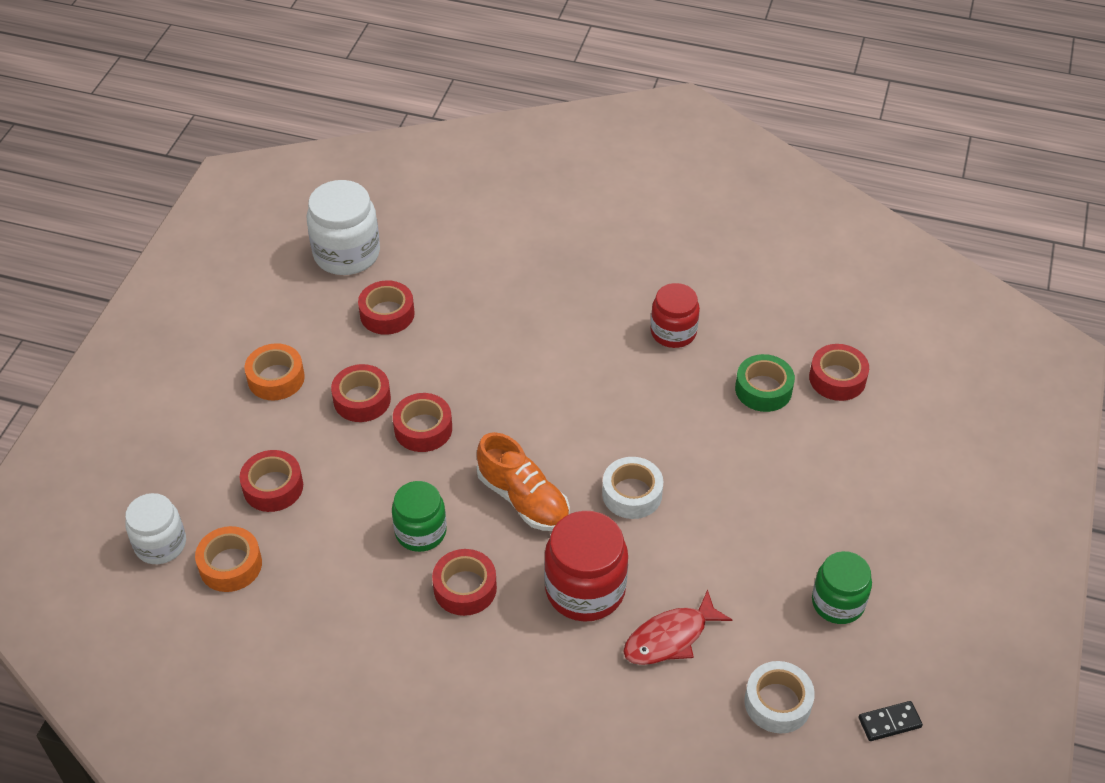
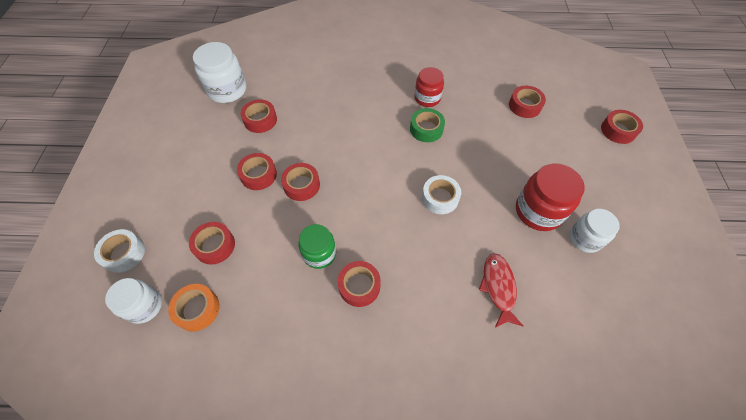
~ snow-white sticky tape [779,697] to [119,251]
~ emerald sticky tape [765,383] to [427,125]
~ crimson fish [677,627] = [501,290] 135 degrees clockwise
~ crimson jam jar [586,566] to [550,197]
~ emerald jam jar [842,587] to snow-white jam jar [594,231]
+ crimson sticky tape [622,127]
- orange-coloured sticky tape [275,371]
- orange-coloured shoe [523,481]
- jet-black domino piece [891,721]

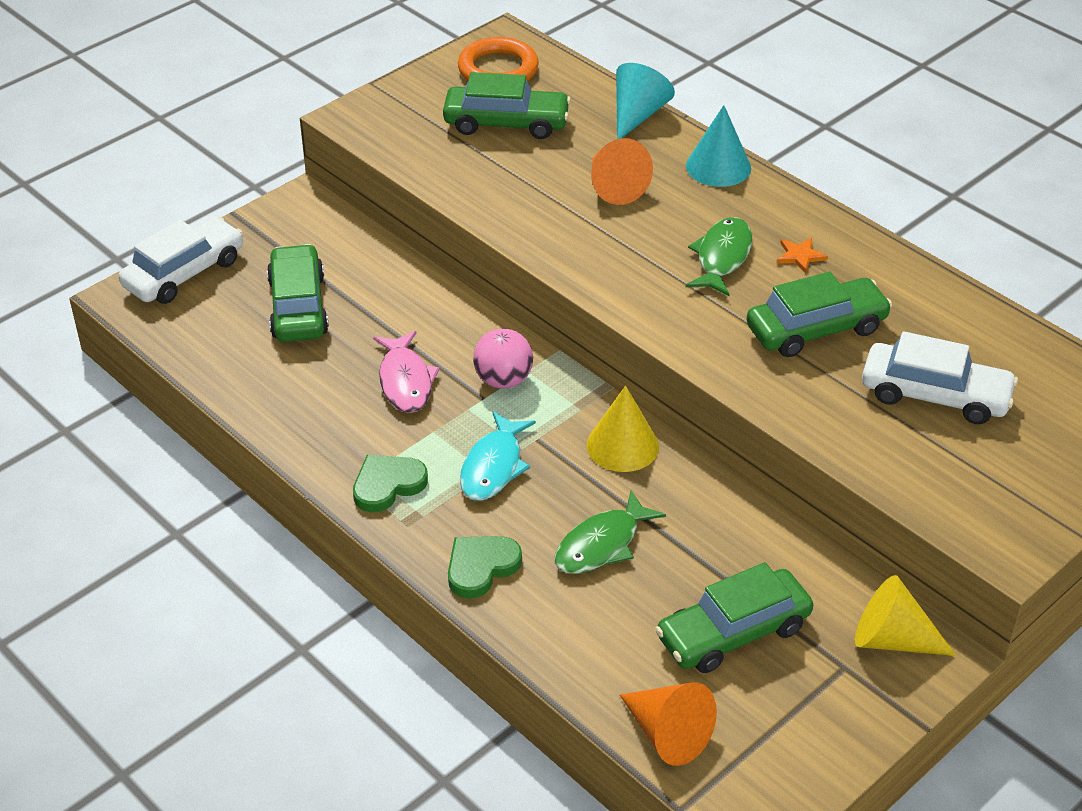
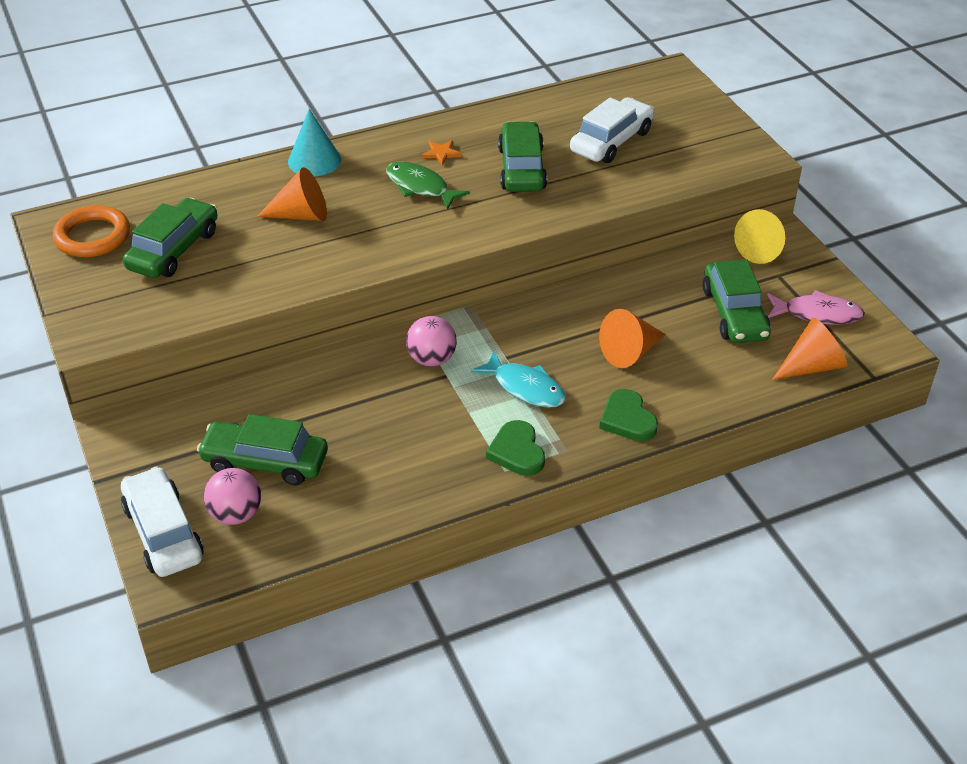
+ pink sphere [232,496]
~ emerald fish [610,532] to orange-coloured solid cone [632,338]
~ pink fish [406,372] to [816,307]
- yellow solid cone [623,429]
- turquoise solid cone [645,101]

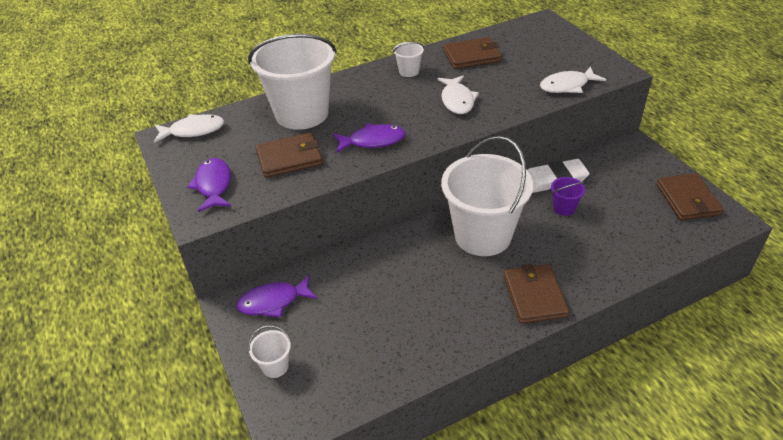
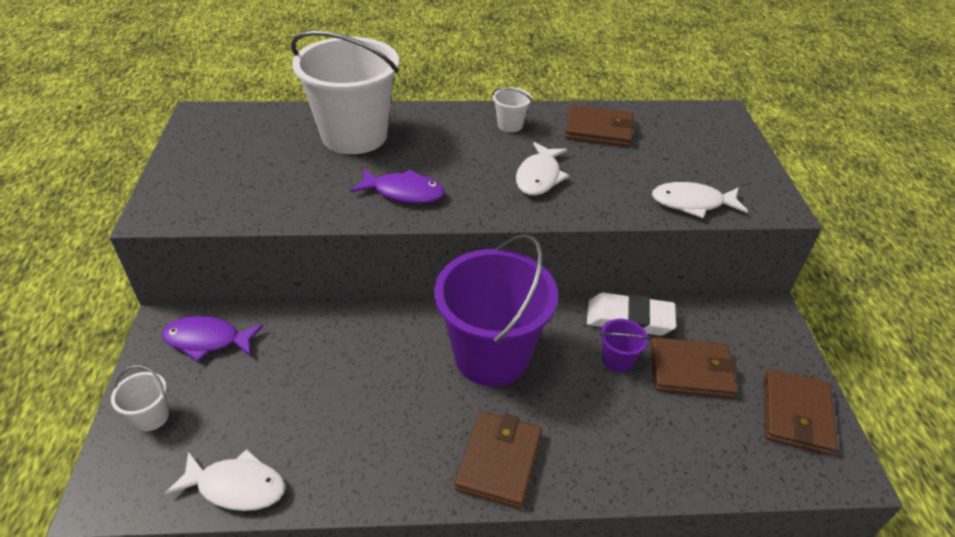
~ snow-white fish [189,128] to [225,480]
~ snow-white bucket [487,196] to violet bucket [496,310]
~ dark brown card wallet [289,155] to [694,367]
- violet fish [209,185]

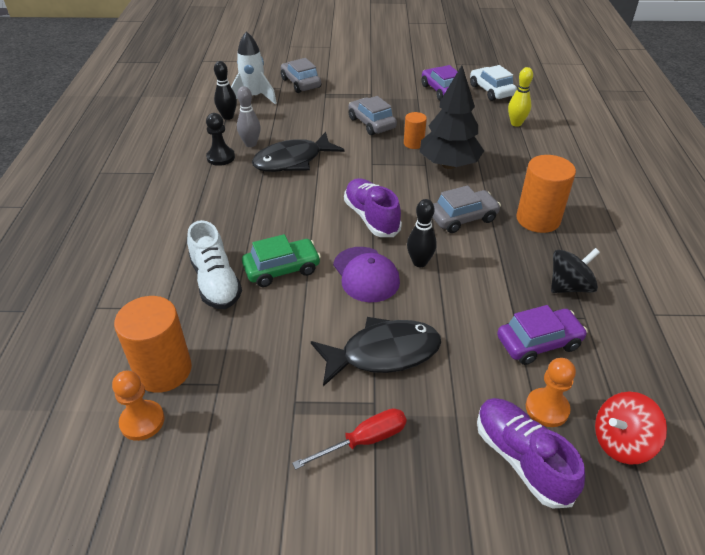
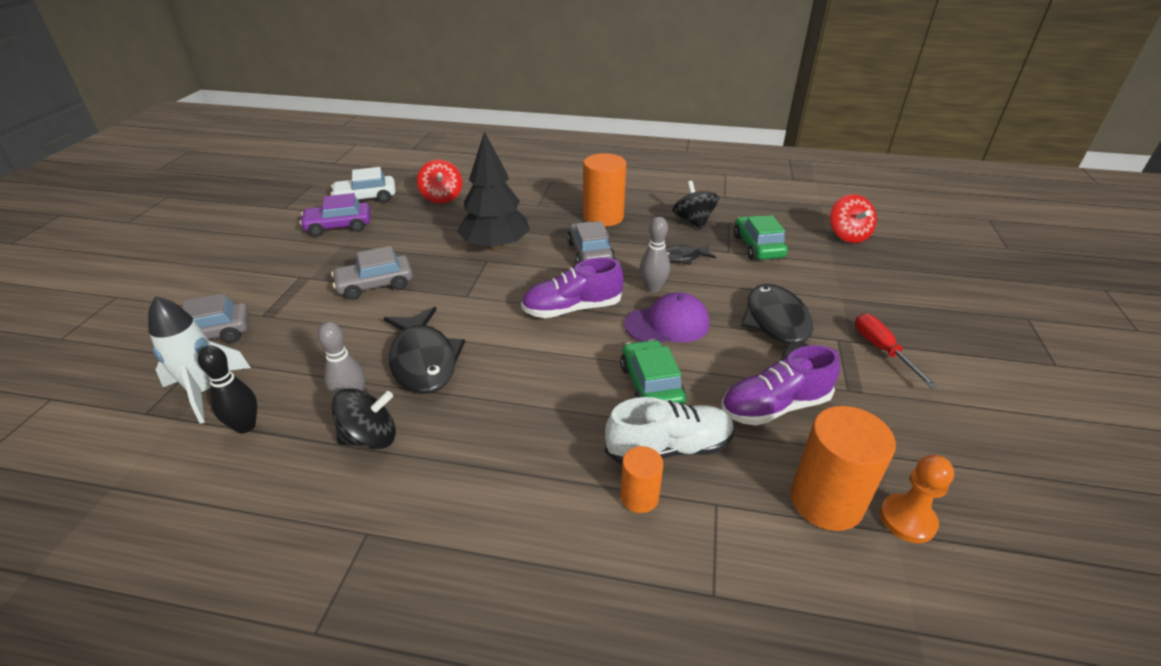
~ jet-black game pawn [220,139] to jet-black toy top [363,419]
~ yellow skittle [520,97] to crimson toy top [439,181]
~ orange-coloured cylinder [415,130] to [642,479]
~ jet-black skittle [422,233] to grey skittle [655,255]
+ jet-black fish [691,255]
~ violet shoe [531,453] to [780,385]
~ violet toy car [542,335] to emerald toy car [761,237]
- orange-coloured game pawn [551,392]

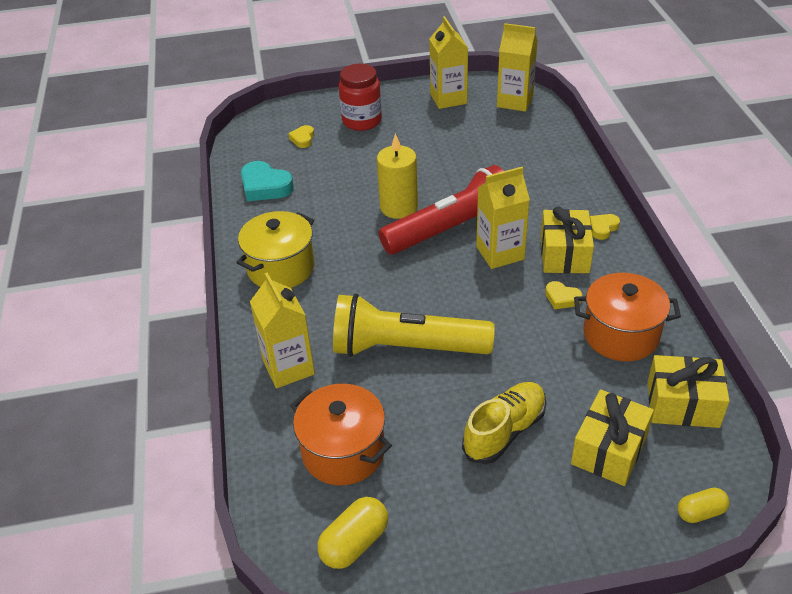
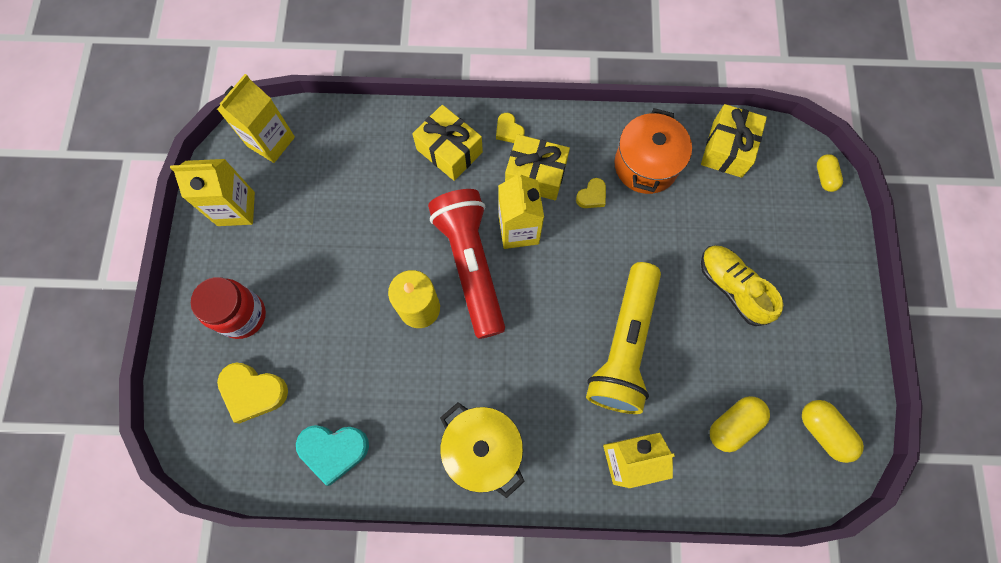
~ yellow love heart [301,136] = [252,393] x1.81
~ turquoise love heart [267,181] = [332,455] 45 degrees clockwise
~ yellow wrapped gift [612,438] to [447,143]
~ orange-coloured pot [341,434] to yellow pill shape [740,424]

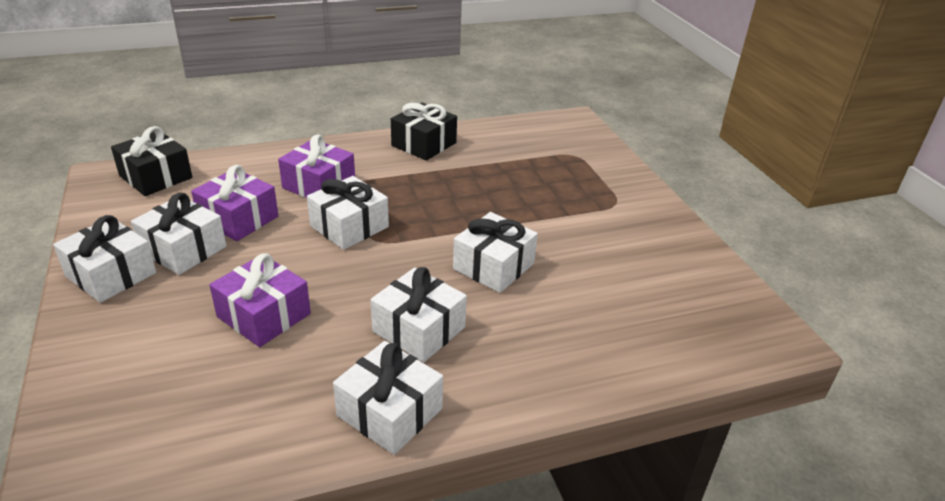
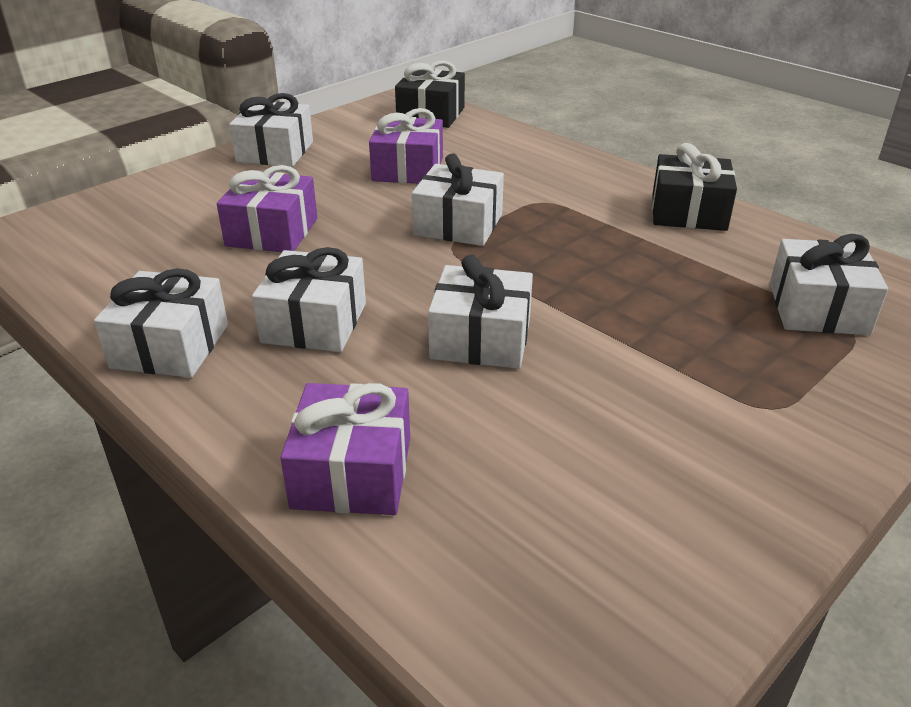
~ violet wrapped gift [316,166] to [345,449]
~ snow-white wrapped gift [178,233] to [829,284]

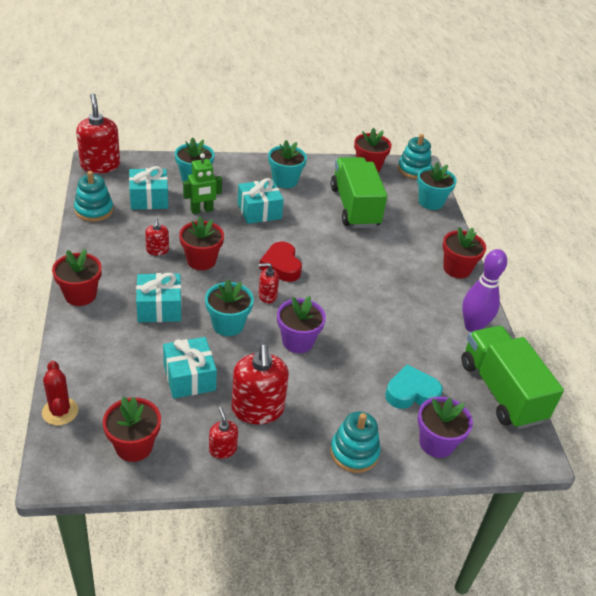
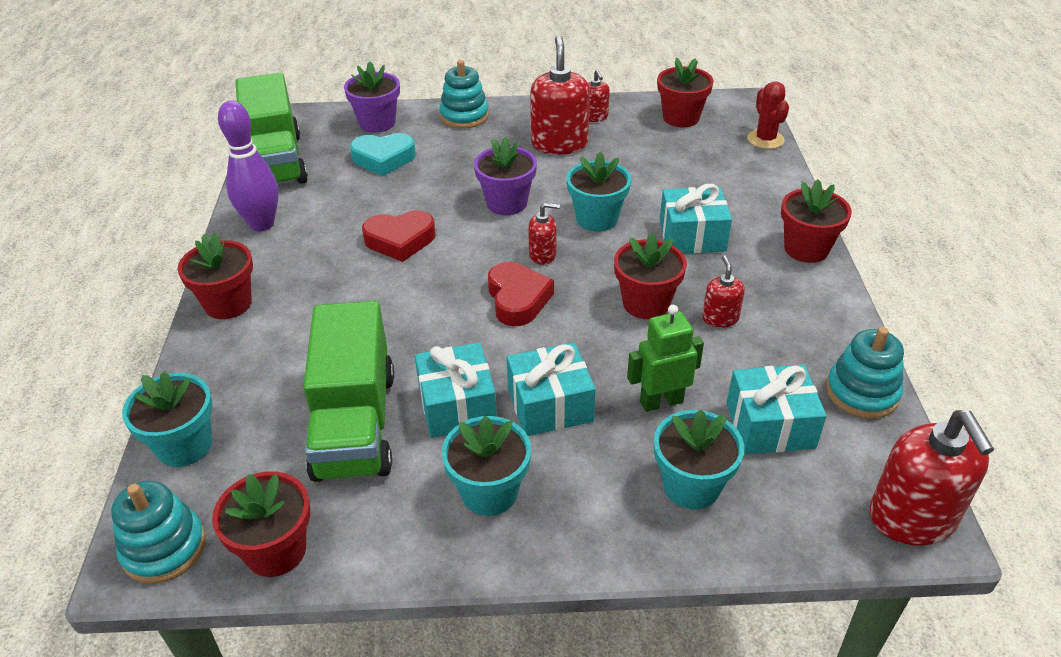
+ crimson love heart [399,236]
~ turquoise wrapped gift [190,368] to [456,390]

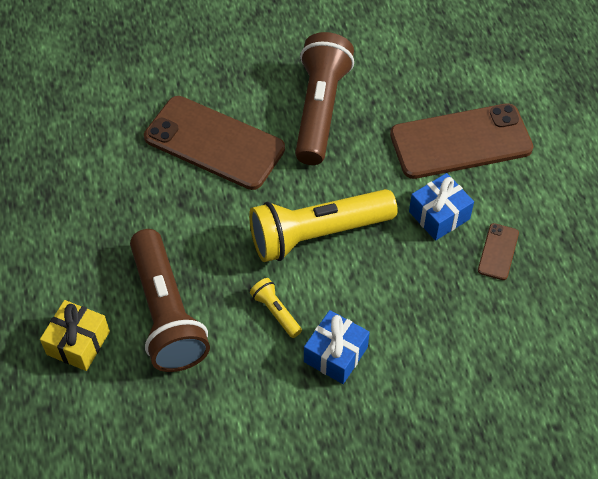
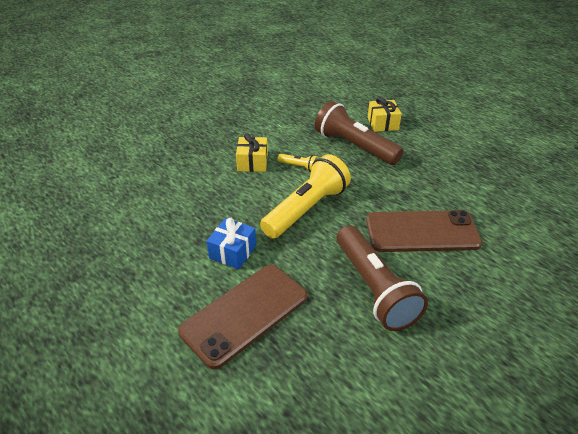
~ blue wrapped gift [337,347] to yellow wrapped gift [252,152]
- dark brown mobile phone [498,251]

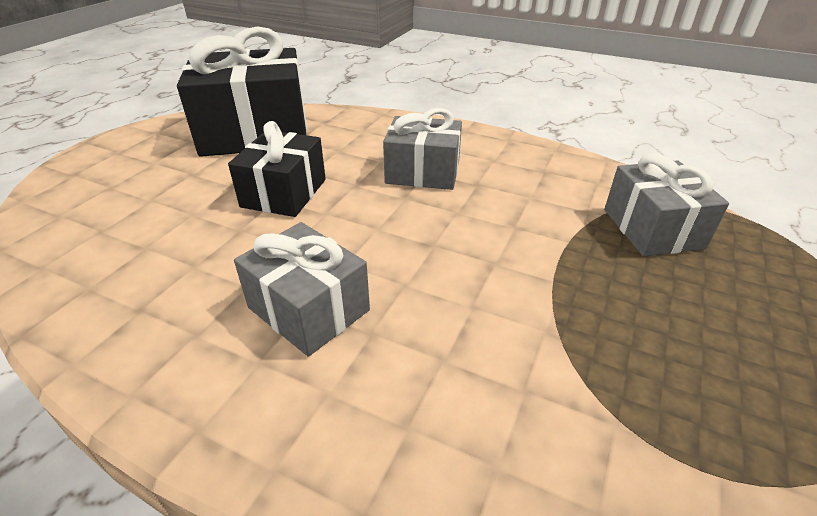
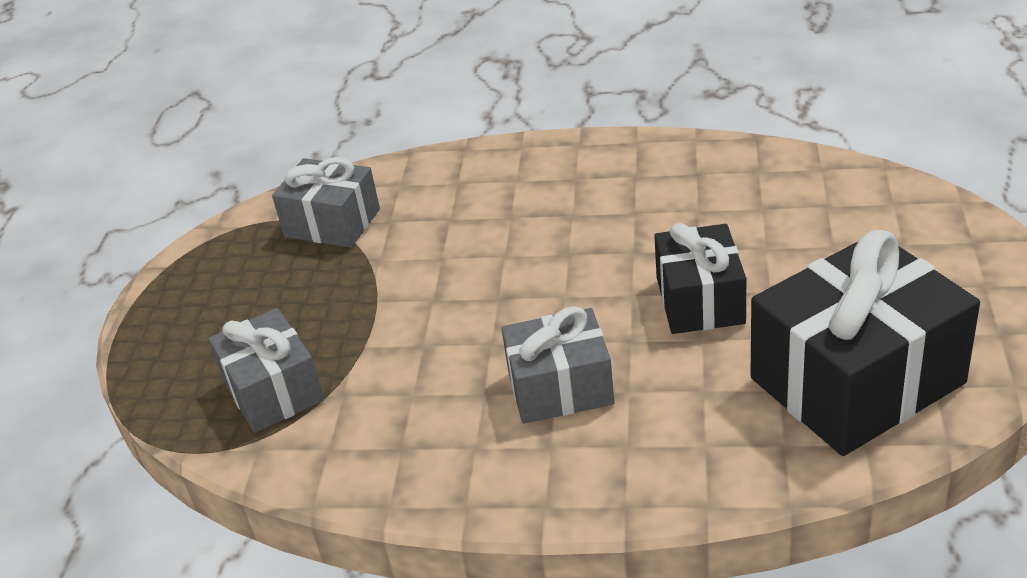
~ grey wrapped gift [302,289] to [326,202]

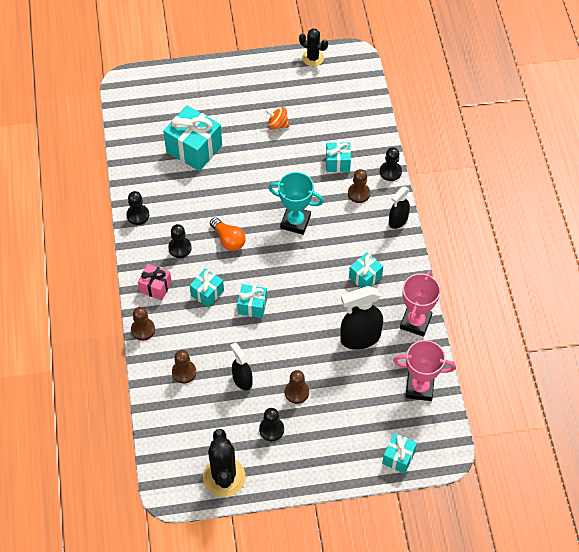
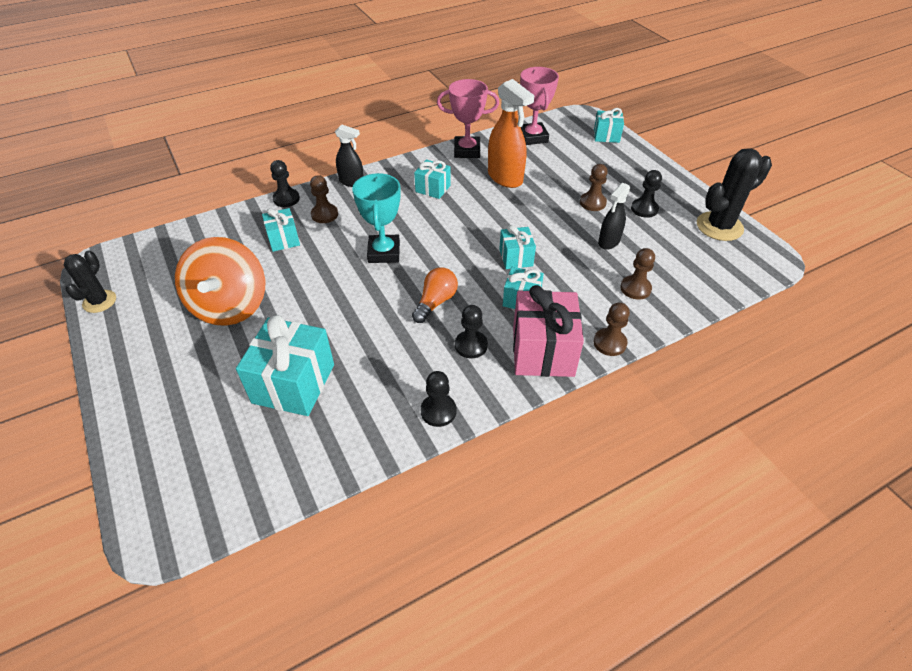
~ orange-coloured toy top [277,118] = [220,281] x2.27
~ jet-black sprayer [361,318] to orange-coloured sprayer [511,133]
~ pink wrapped gift [155,282] = [548,331] x1.80

